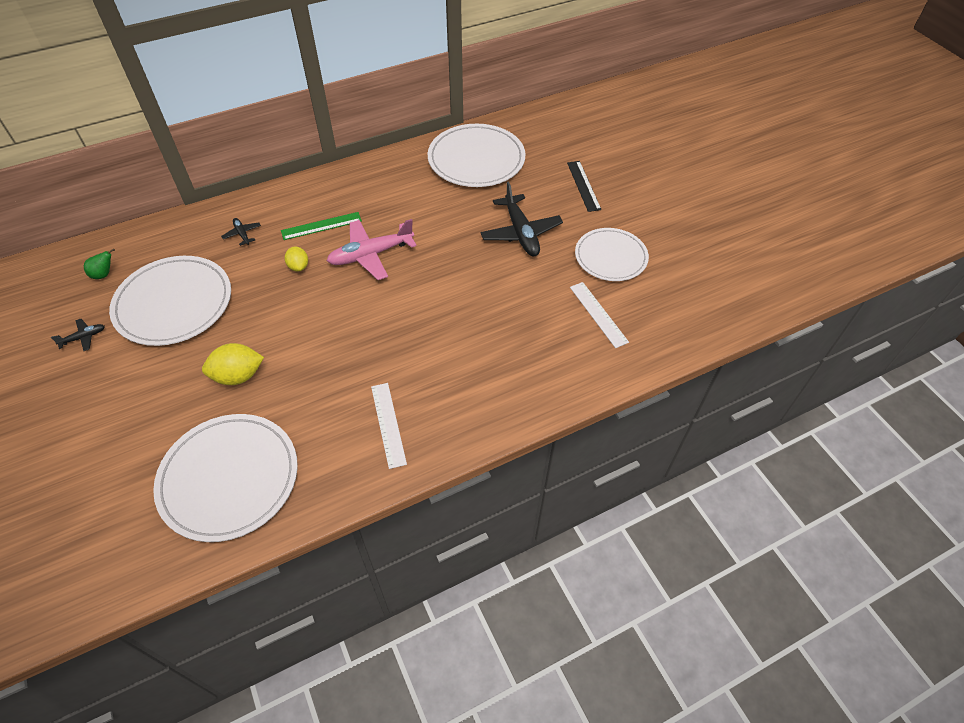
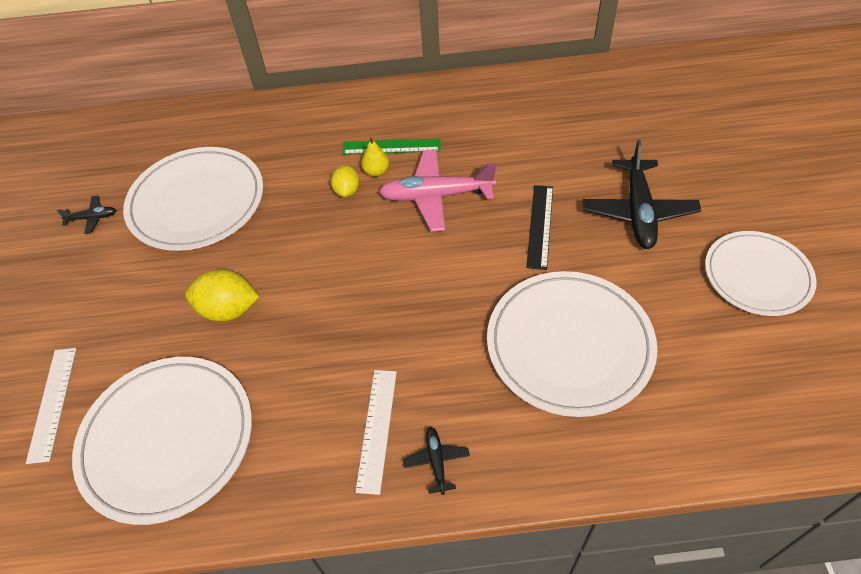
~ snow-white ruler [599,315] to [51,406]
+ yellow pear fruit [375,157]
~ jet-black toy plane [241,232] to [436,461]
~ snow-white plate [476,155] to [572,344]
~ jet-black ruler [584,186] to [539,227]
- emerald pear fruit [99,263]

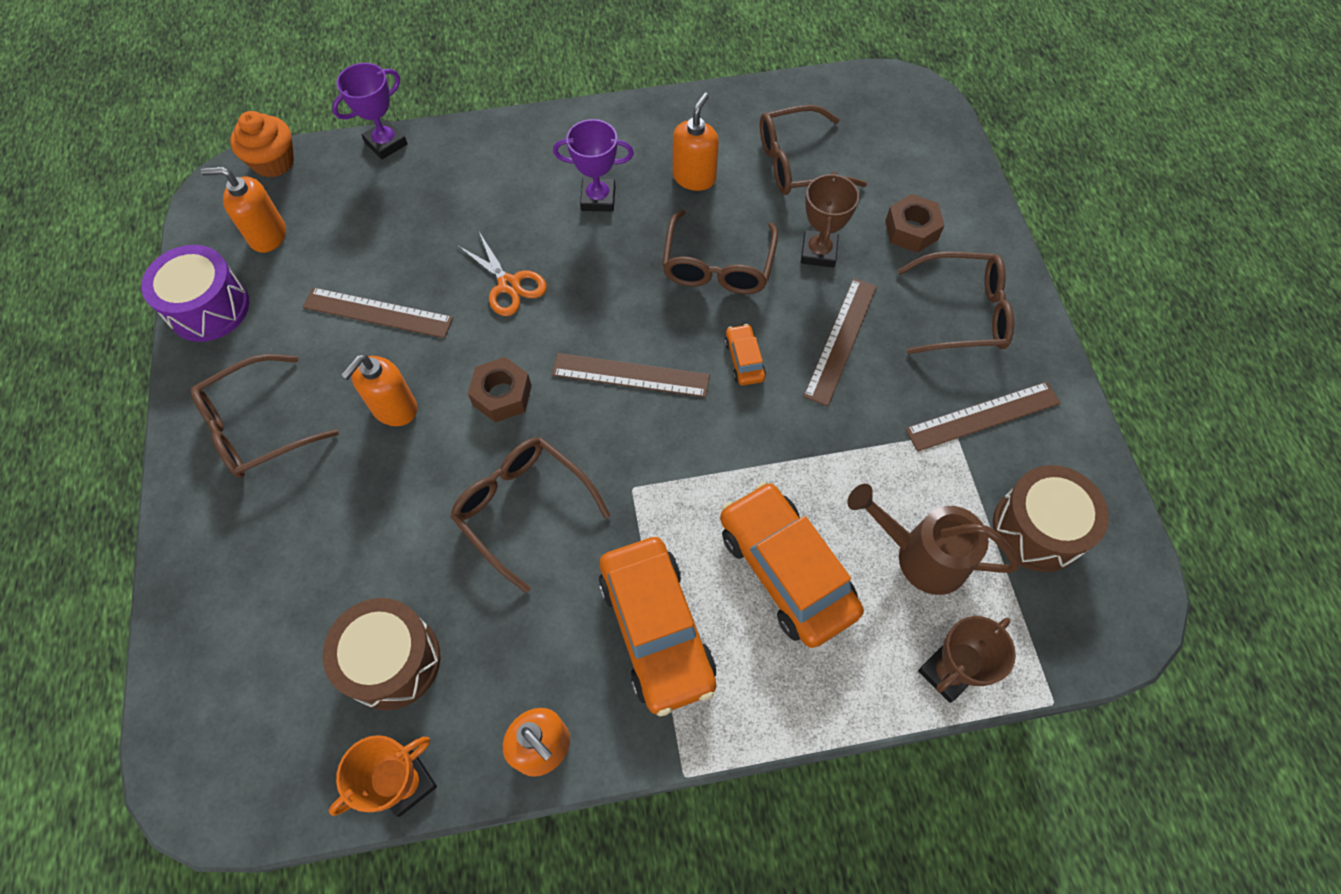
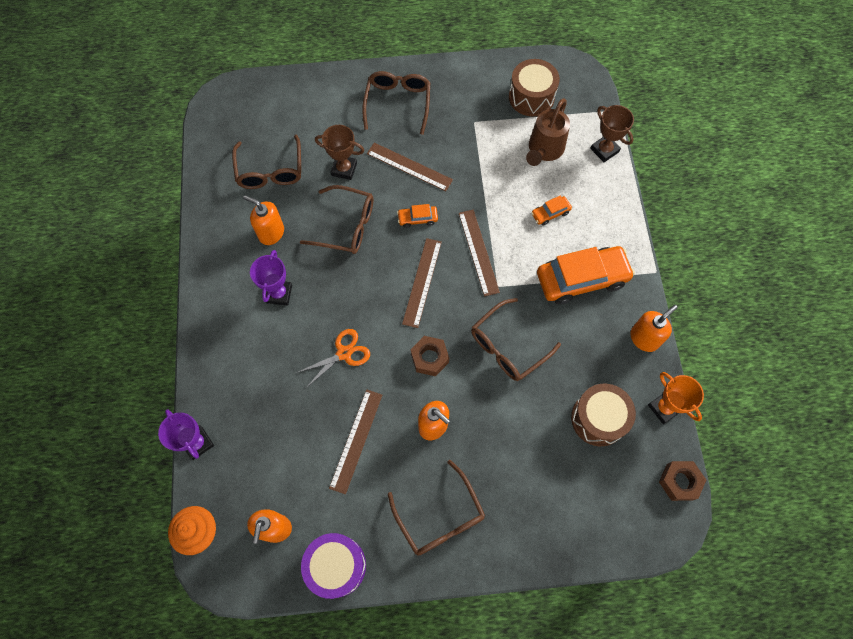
~ dark brown ruler [983,416] to [479,253]
~ orange-coloured toy car [792,565] = [551,211] x0.45
~ dark brown nut [915,223] to [682,481]

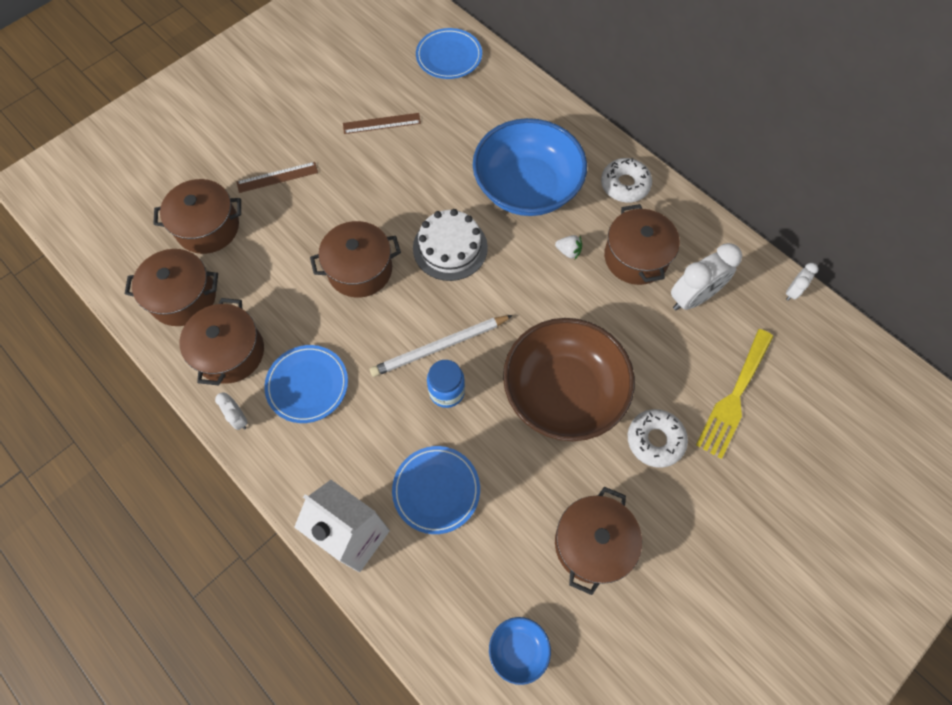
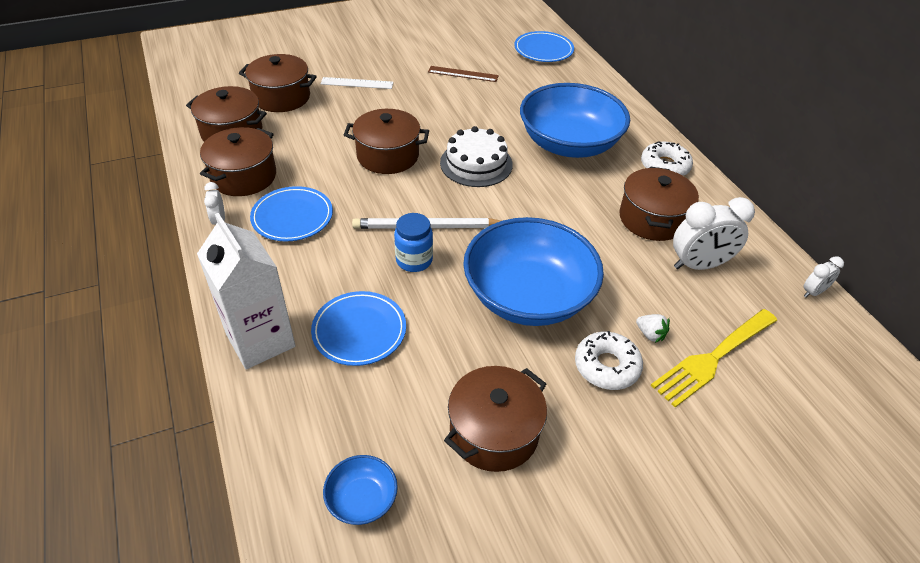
~ dark brown ruler [277,177] to snow-white ruler [357,83]
~ dark brown bowl [569,379] to blue bowl [533,271]
~ snow-white toy strawberry [568,247] to [653,328]

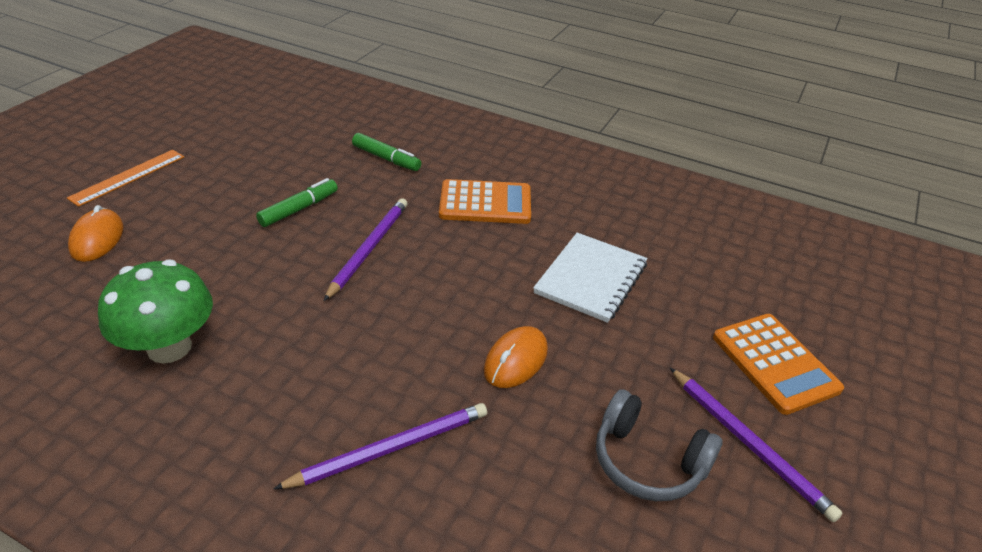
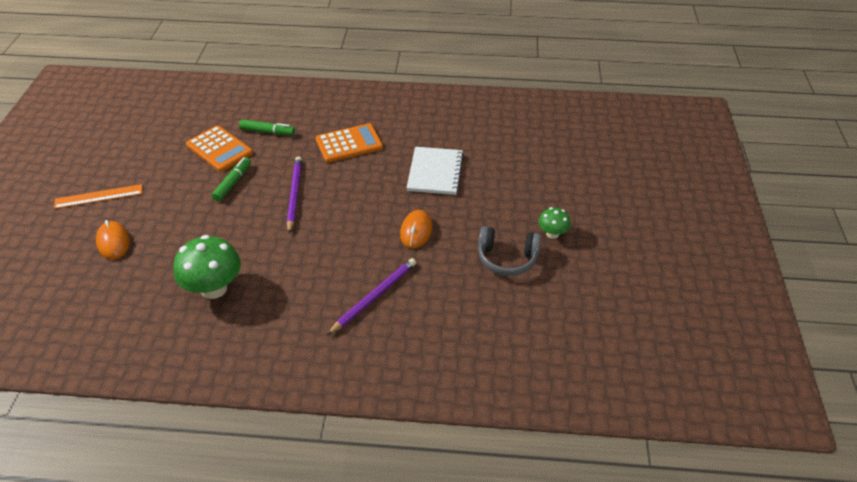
~ orange-coloured ruler [125,178] = [98,196] 60 degrees clockwise
~ orange-coloured adding machine [778,364] to [219,148]
~ violet lead pencil [756,445] to emerald mushroom [554,223]

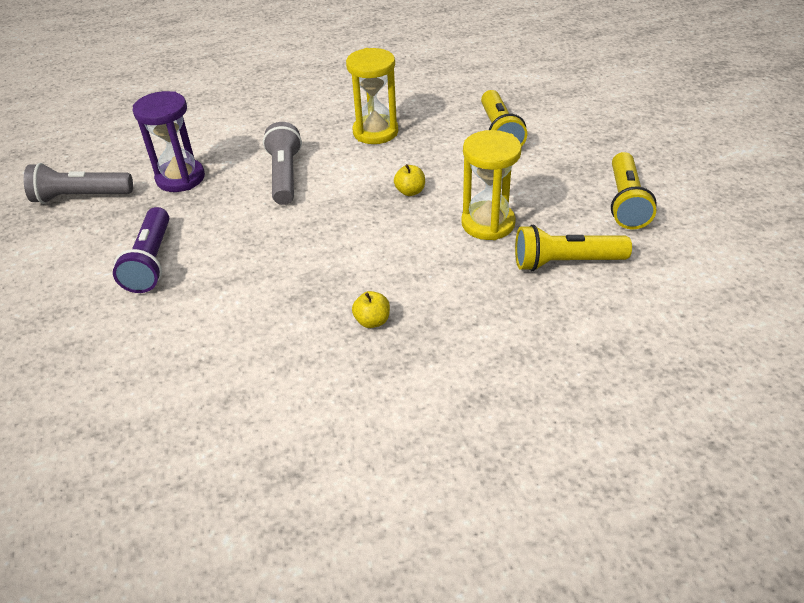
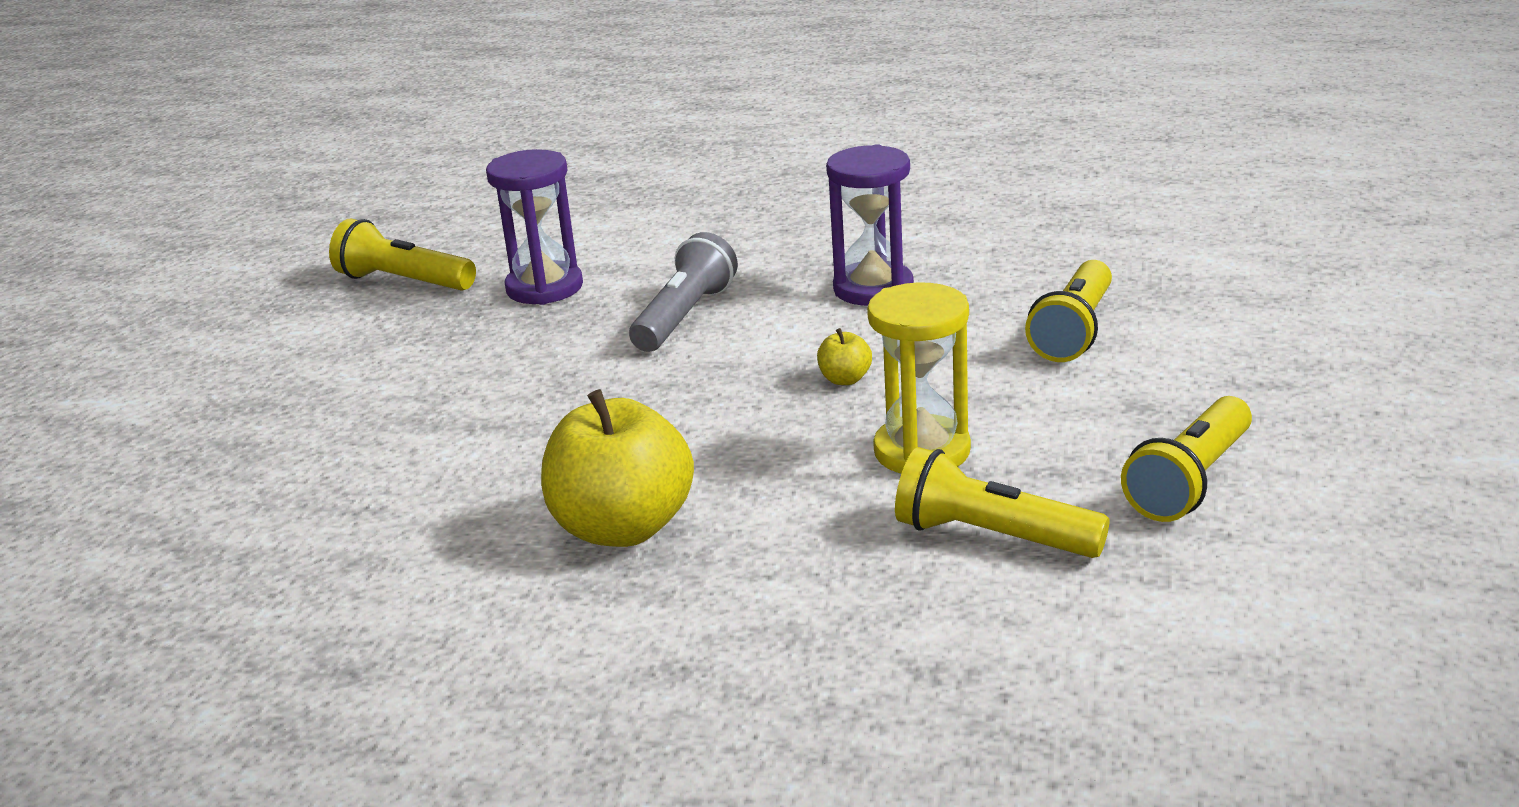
~ grey pocket torch [78,183] to yellow pocket torch [402,255]
~ yellow toy apple [371,309] = [617,468] x2.40
~ yellow sandglass [372,96] to violet sandglass [870,225]
- violet pocket torch [141,250]

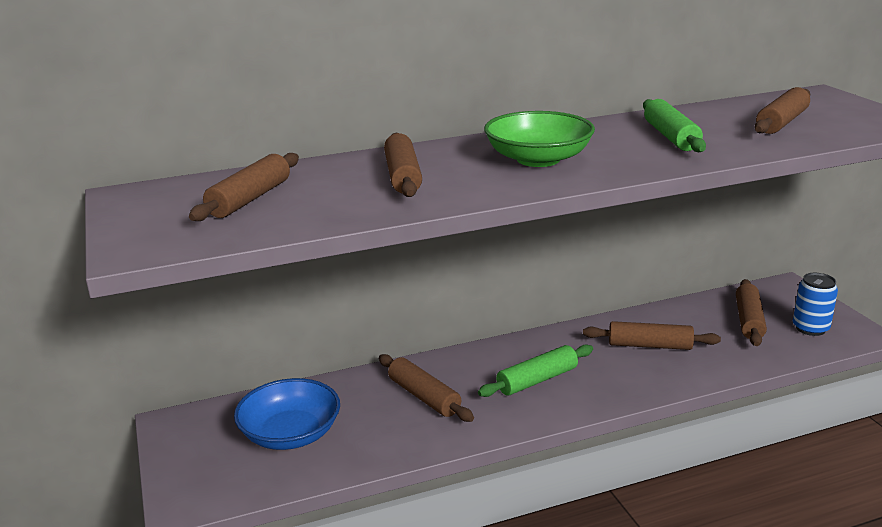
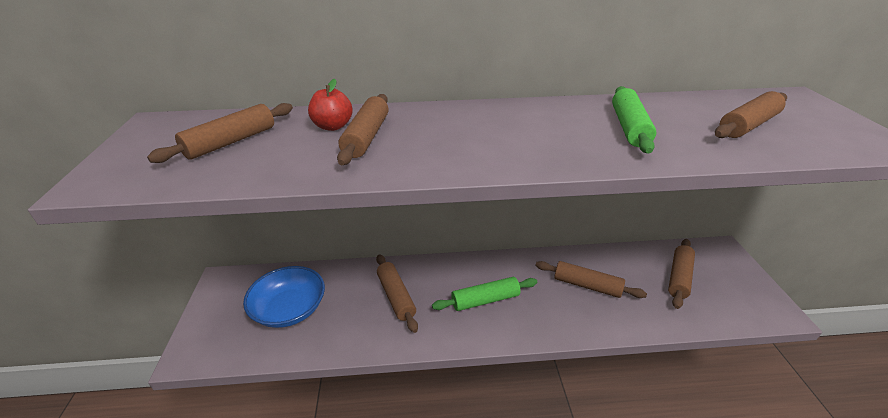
+ crimson toy apple [330,105]
- emerald bowl [539,139]
- blue soda can [815,304]

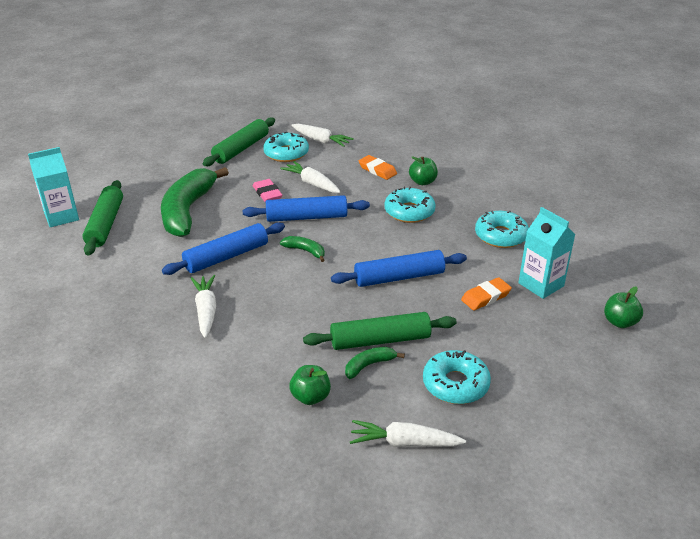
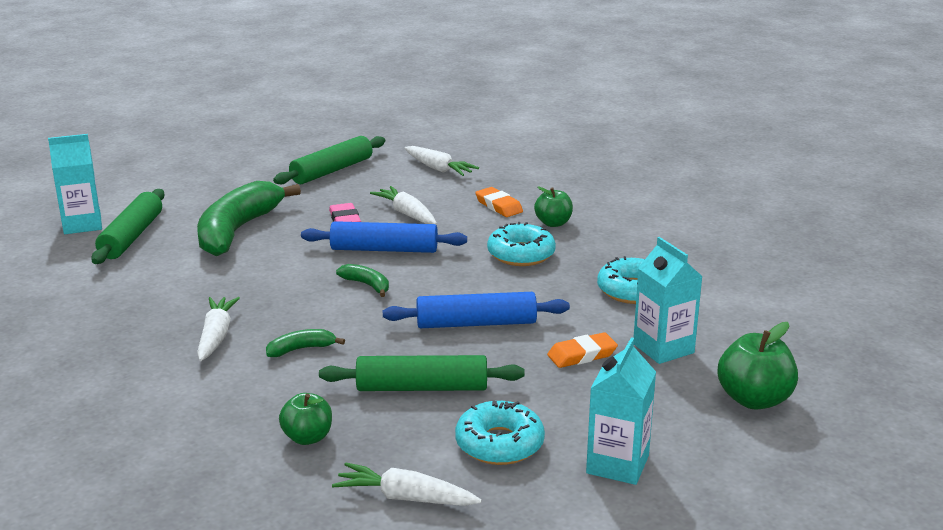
~ emerald banana fruit [375,363] to [305,343]
+ turquoise juice carton [621,411]
~ emerald toy apple [623,307] = [757,366] x1.55
- blue dough roller [223,249]
- turquoise doughnut [286,147]

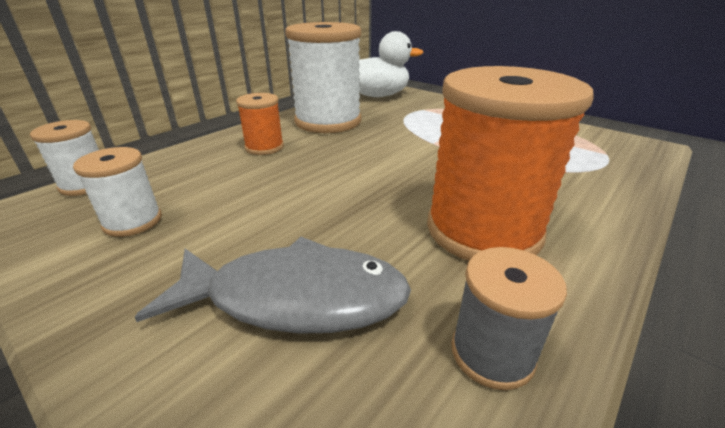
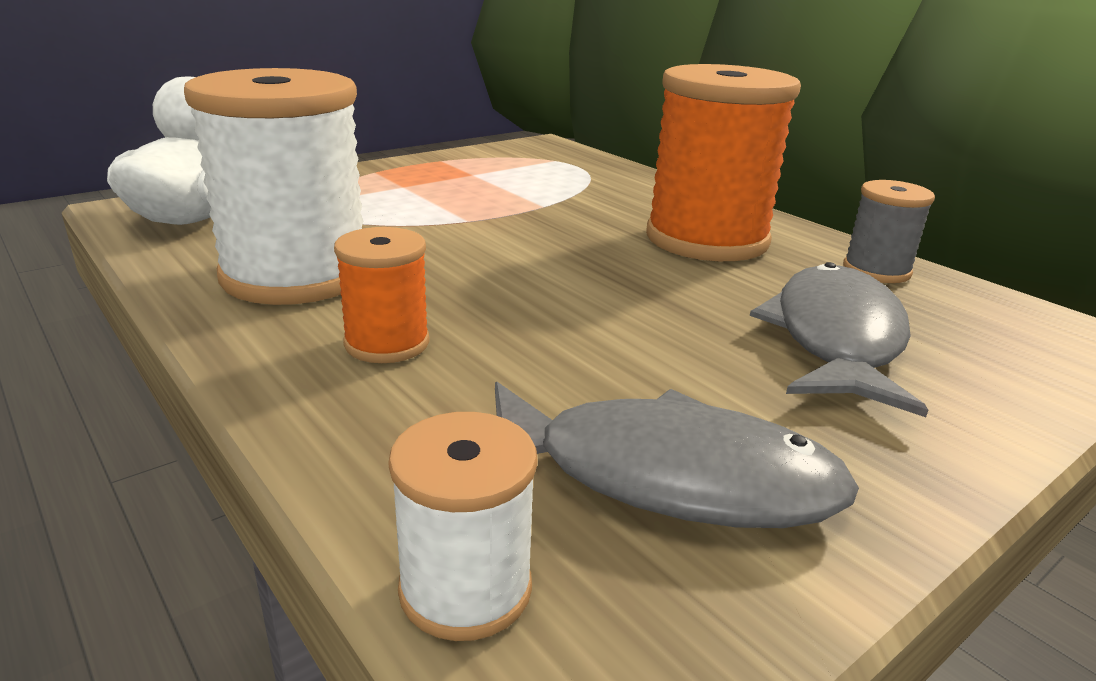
~ snow-white reel of thread [117,192] to grey fish [677,455]

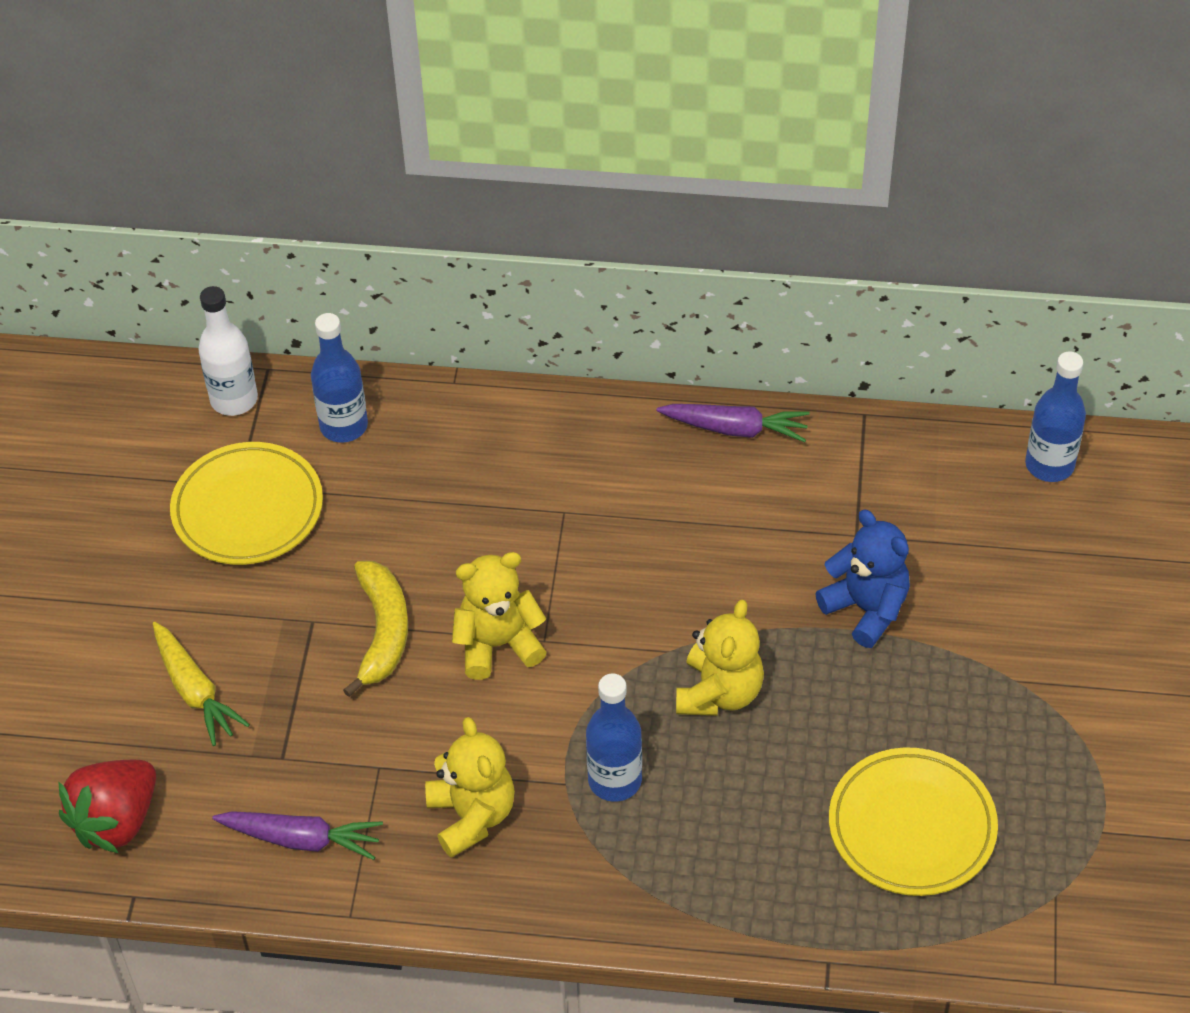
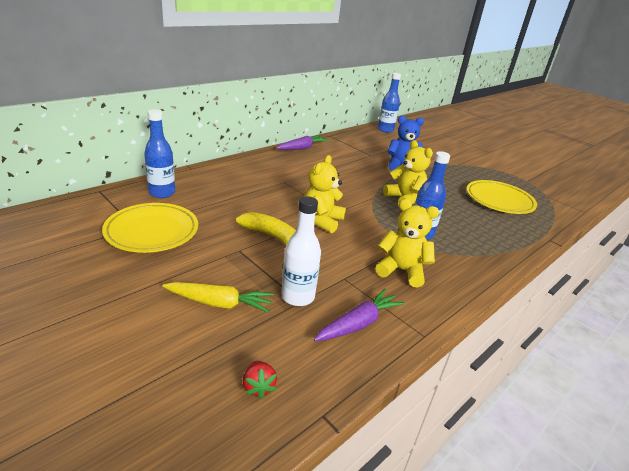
~ crimson toy strawberry [107,806] = [260,380] x0.48
~ snow-white flask [228,351] to [301,251]

